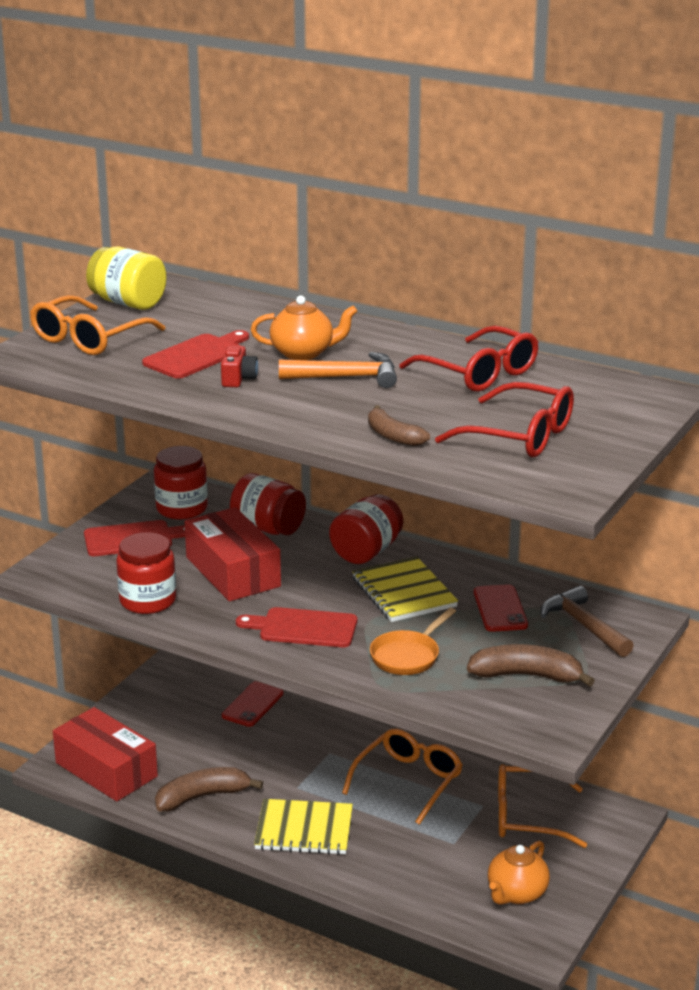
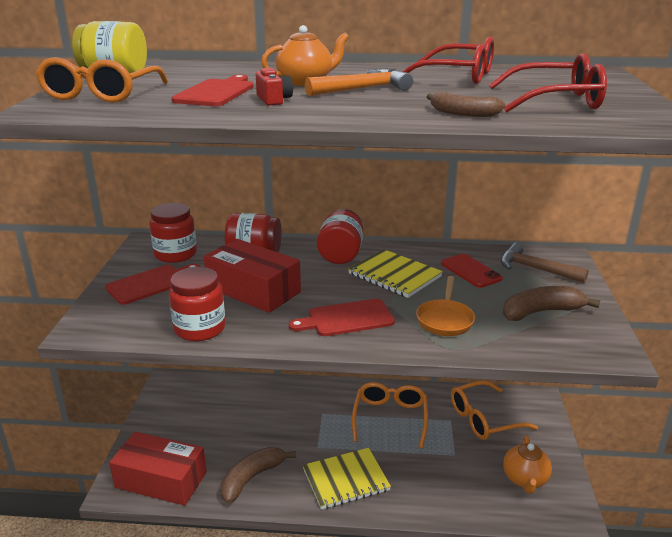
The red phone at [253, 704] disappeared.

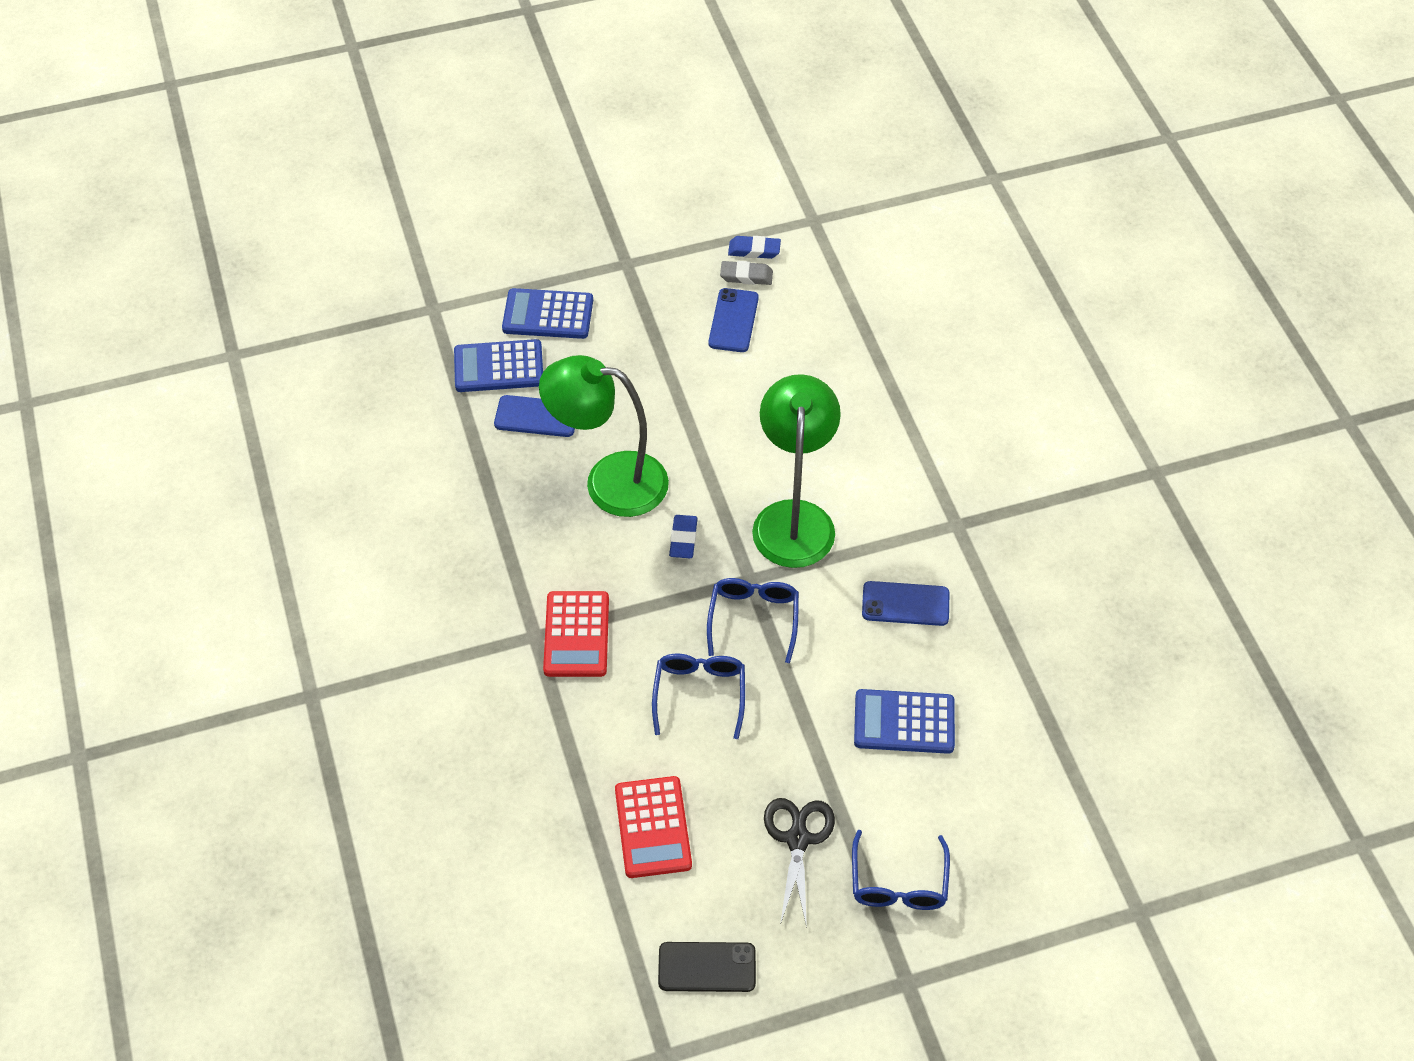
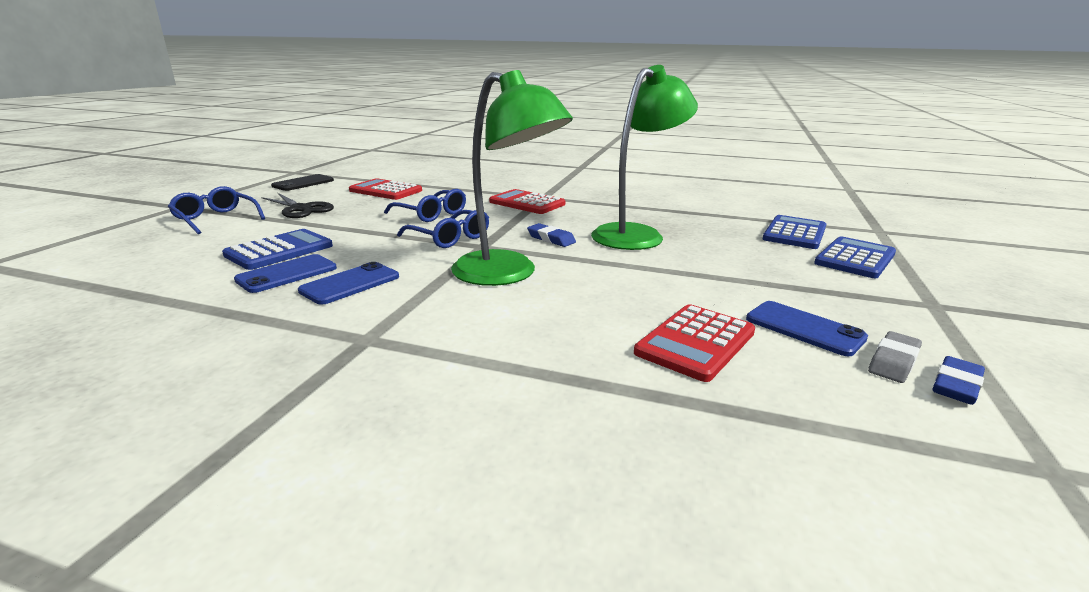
The blue phone moved from [534, 416] to [285, 273].
The red calculator at [694, 343] appeared.

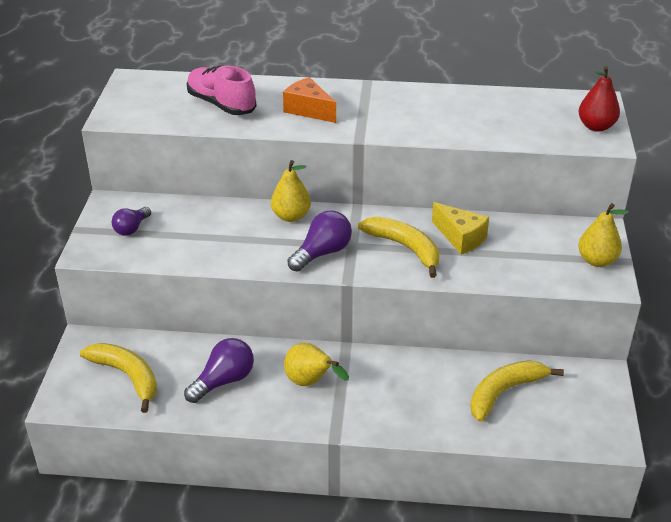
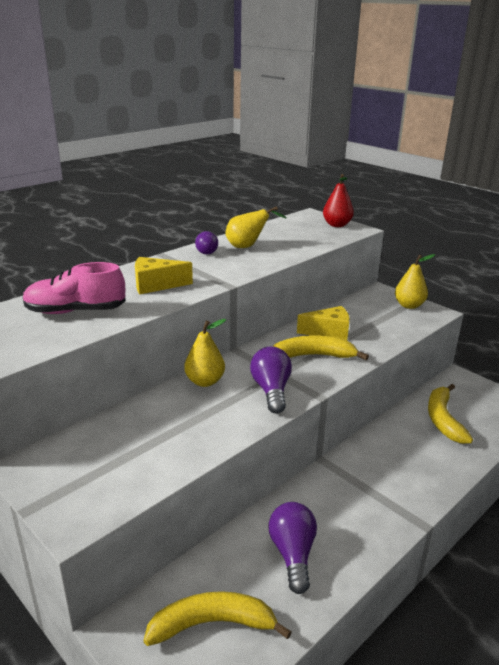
The orange cheese at [309, 100] became the yellow cheese at [164, 275].
The purple light bulb moved from [131, 221] to [206, 242].
The yellow pear moved from [316, 364] to [256, 227].

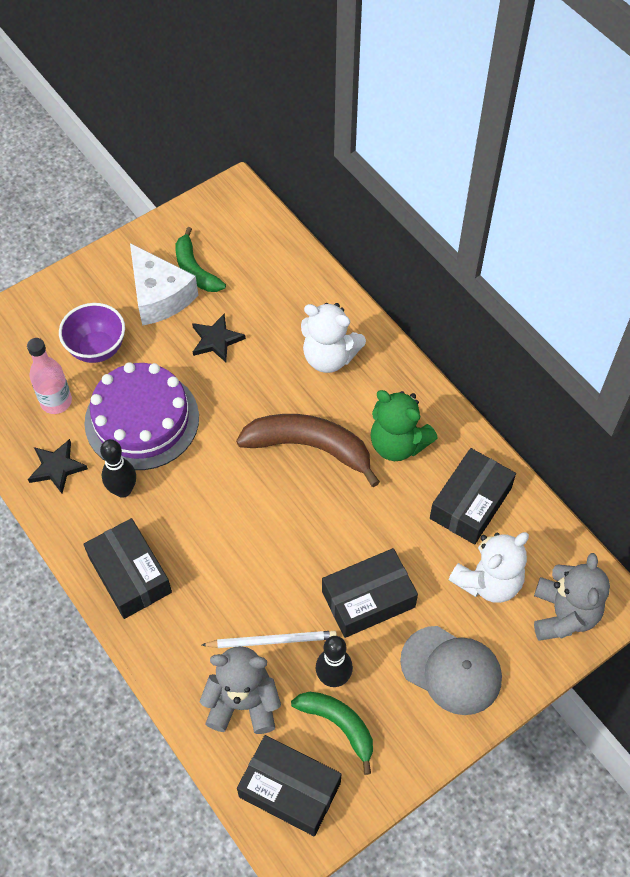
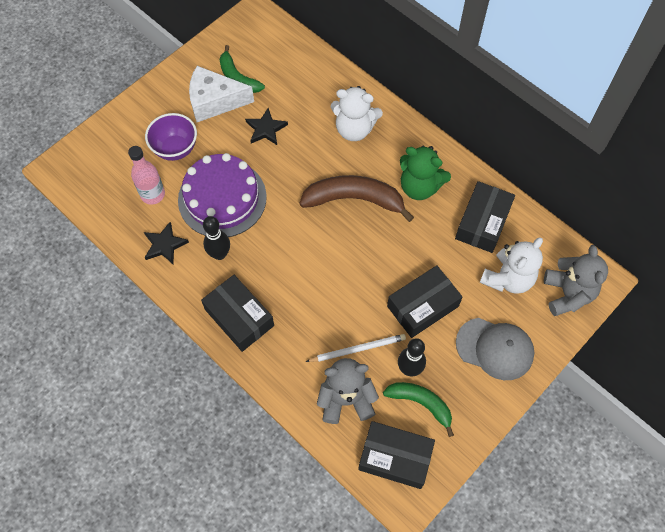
The white cheese at [164, 284] turned 135 degrees clockwise.

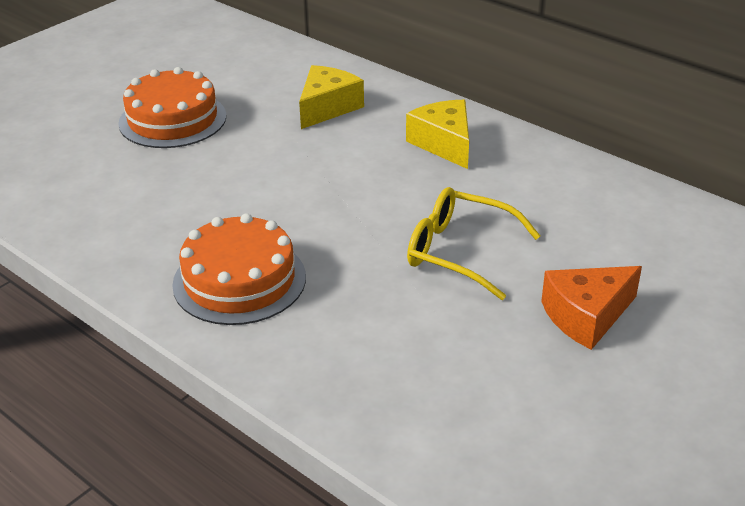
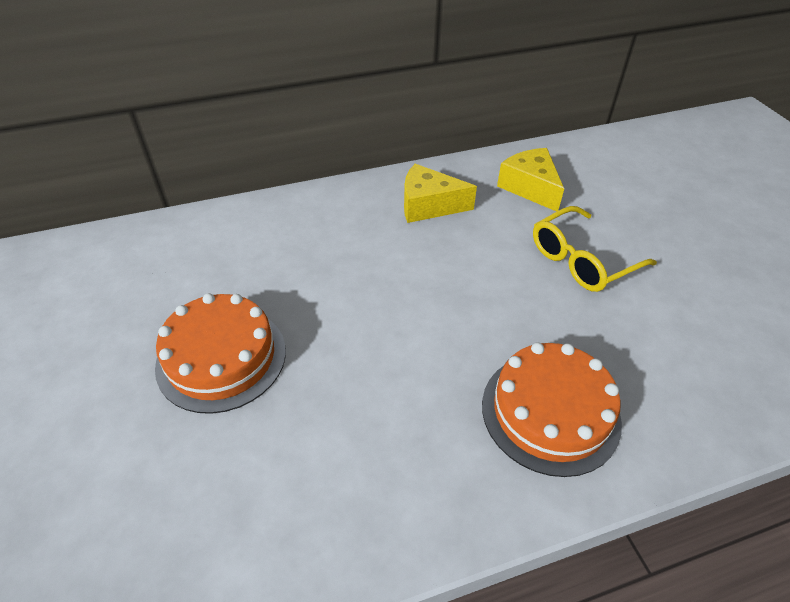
The yellow cheese moved from [331, 97] to [530, 180].
The orange cheese at [591, 308] disappeared.

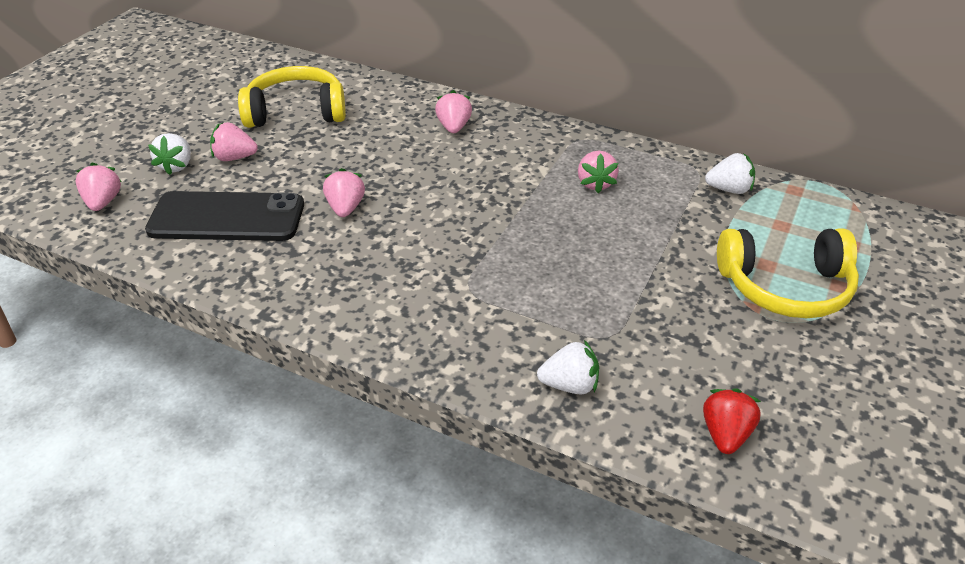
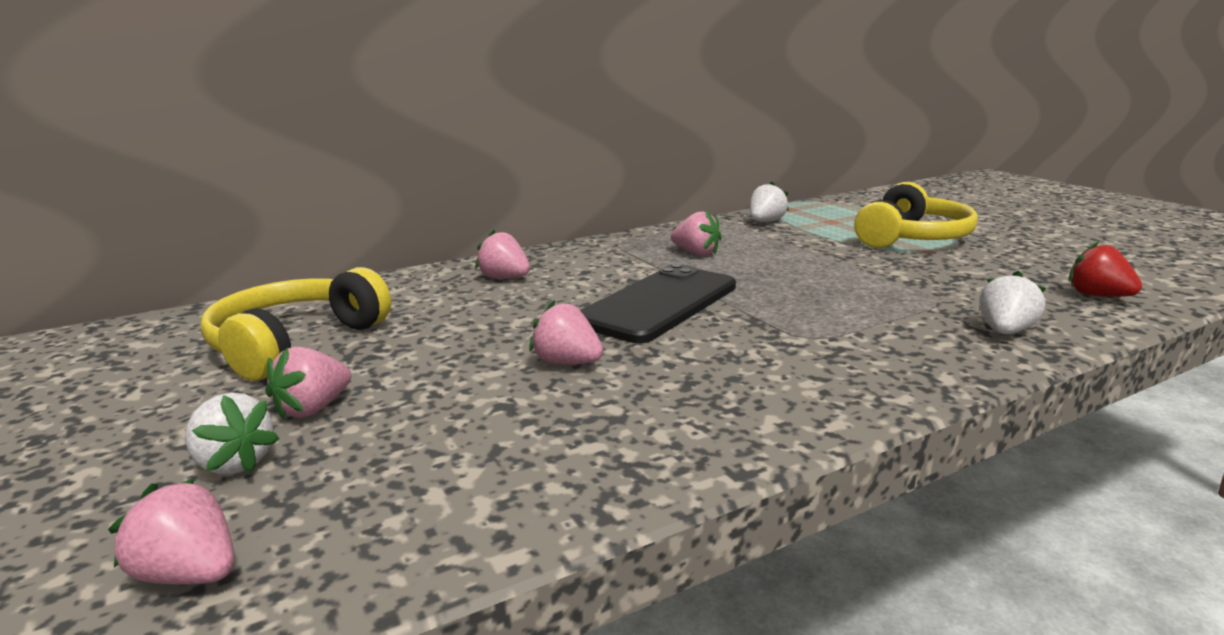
The black phone moved from [224, 216] to [658, 303].

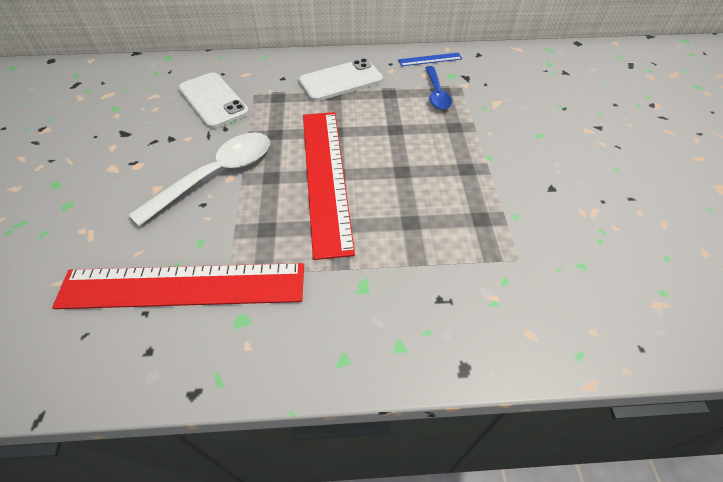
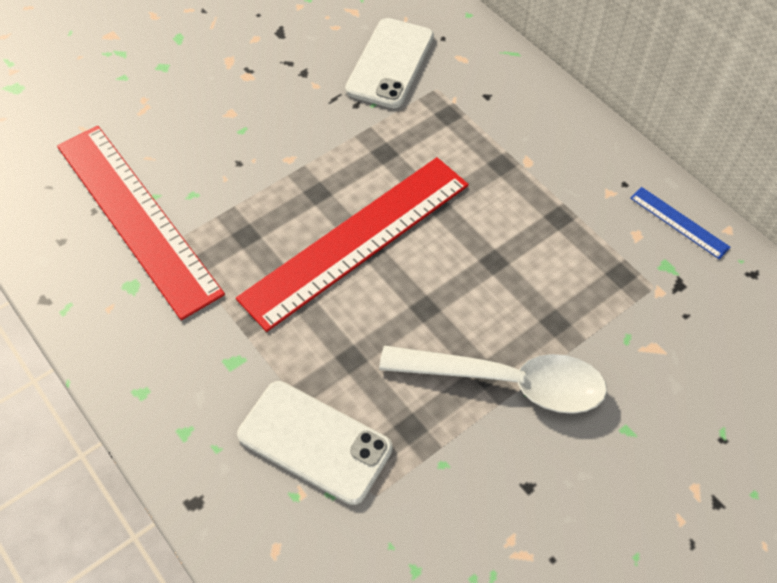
The white phone moved from [341, 79] to [315, 443].
The white spoon moved from [199, 179] to [493, 380].
The blue spoon at [438, 88] disappeared.

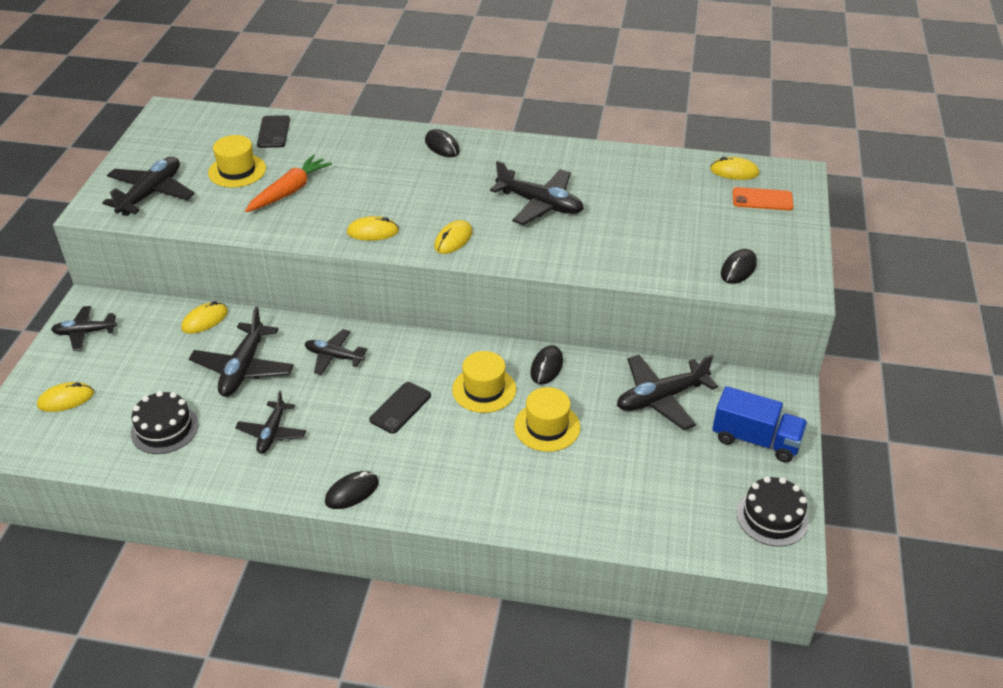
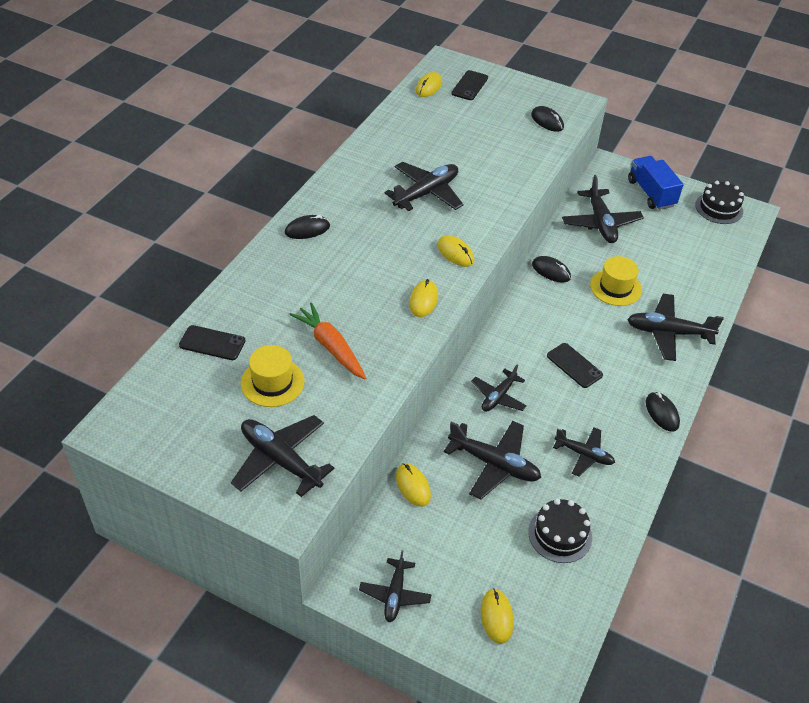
The orange phone at [763, 198] became the black phone at [469, 85].
The black plane at [675, 327] appeared.
The blue truck at [760, 424] turned 60 degrees counterclockwise.
The yellow hat at [484, 382] disappeared.

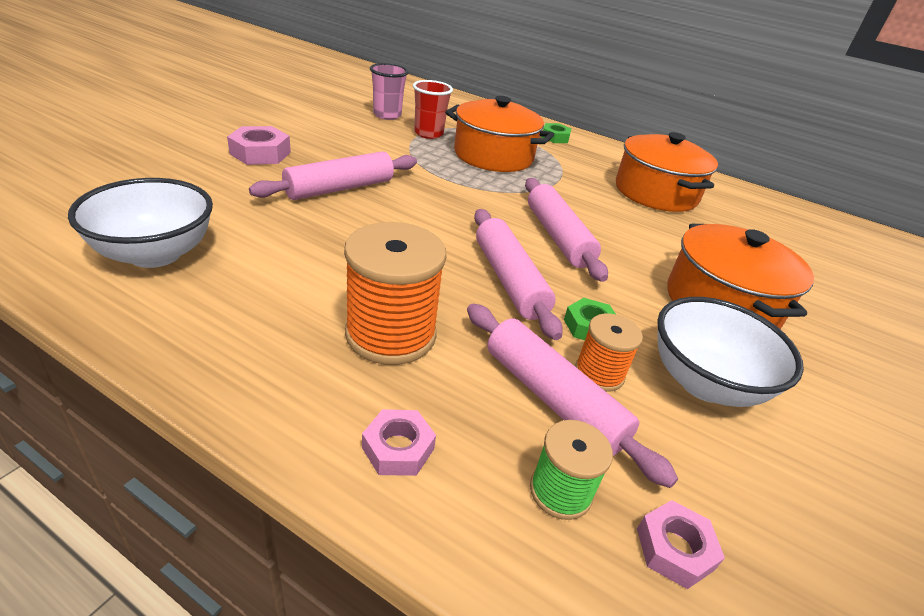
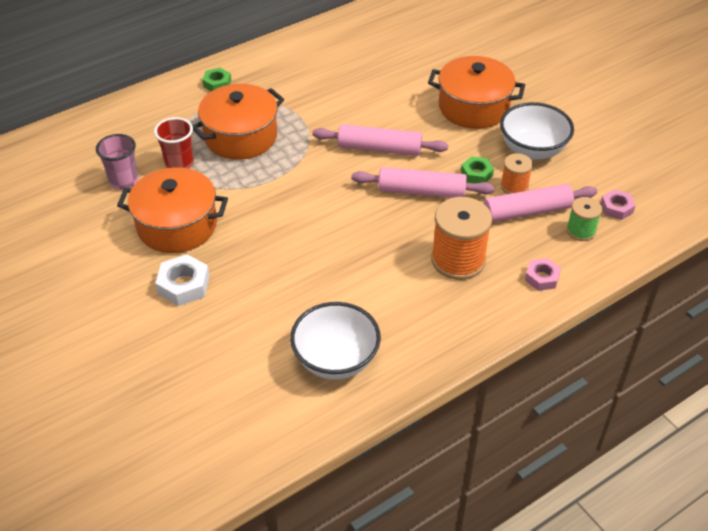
The orange pot moved from [667, 172] to [172, 210].
The pink nut at [259, 145] became the white nut at [182, 280].
The pink rolling pin at [333, 175] disappeared.

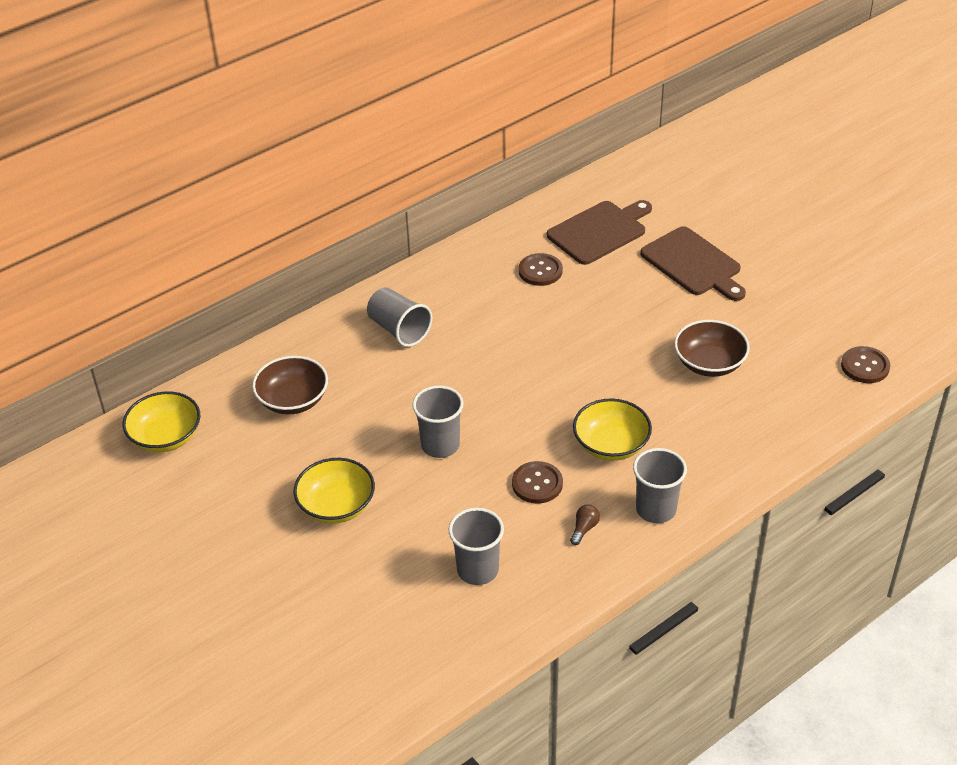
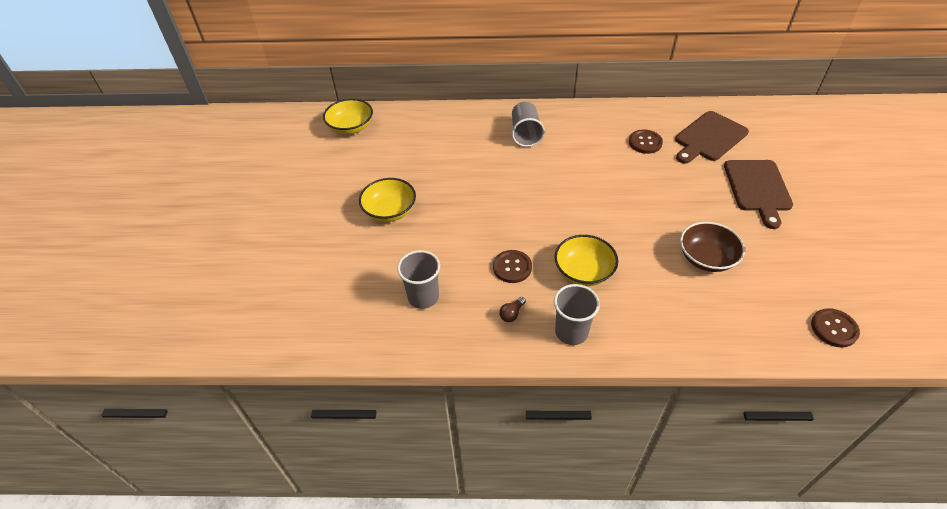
The brown light bulb at [585, 524] turned 150 degrees clockwise.
The brown cutting board at [599, 232] turned 135 degrees clockwise.
The brown bowl at [290, 385] disappeared.
The grey cup at [438, 422] disappeared.

